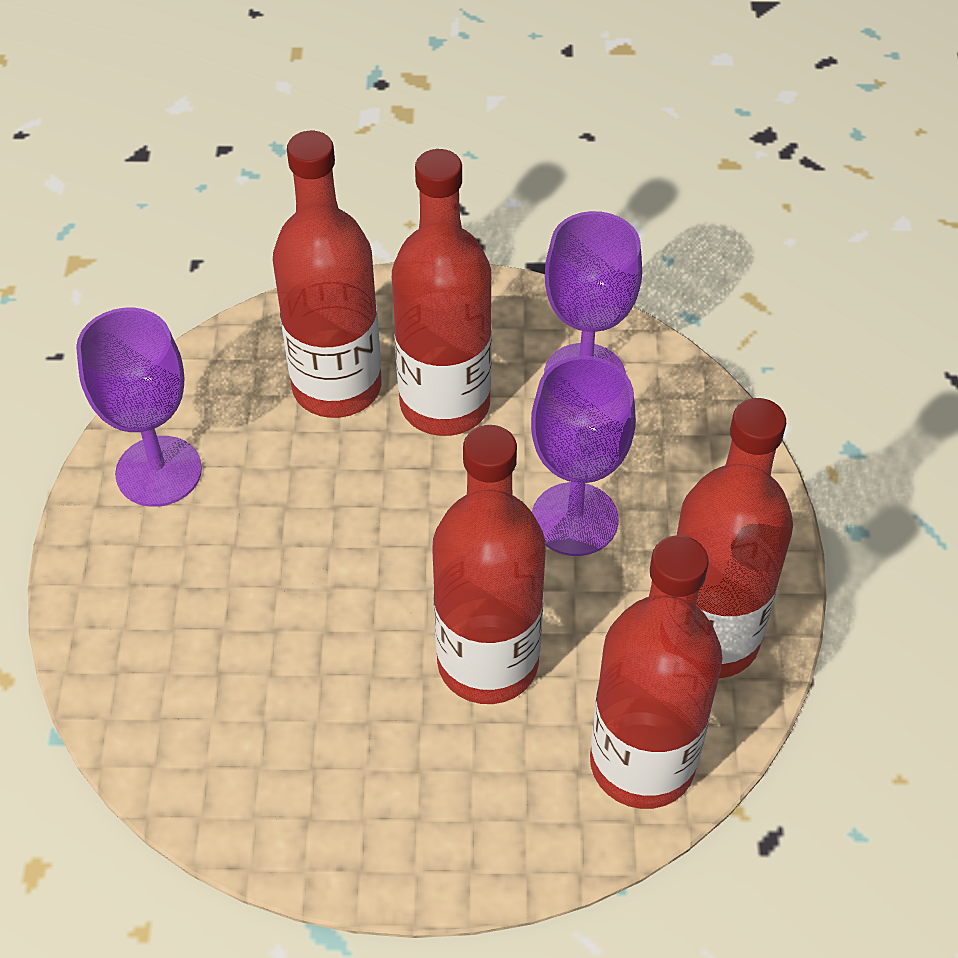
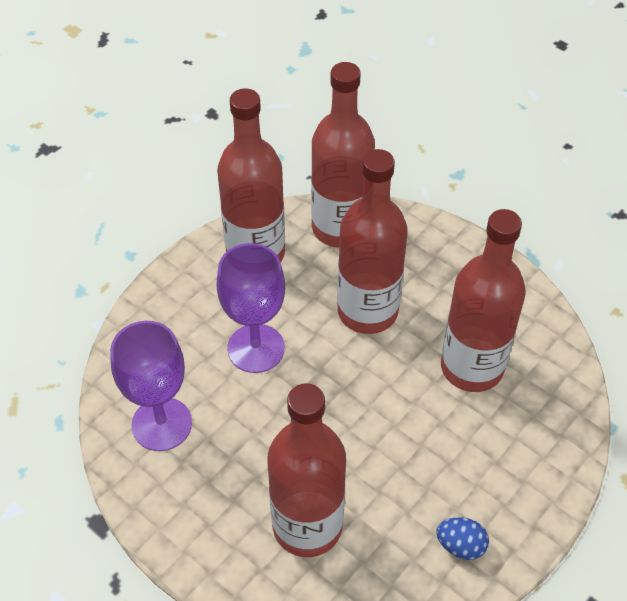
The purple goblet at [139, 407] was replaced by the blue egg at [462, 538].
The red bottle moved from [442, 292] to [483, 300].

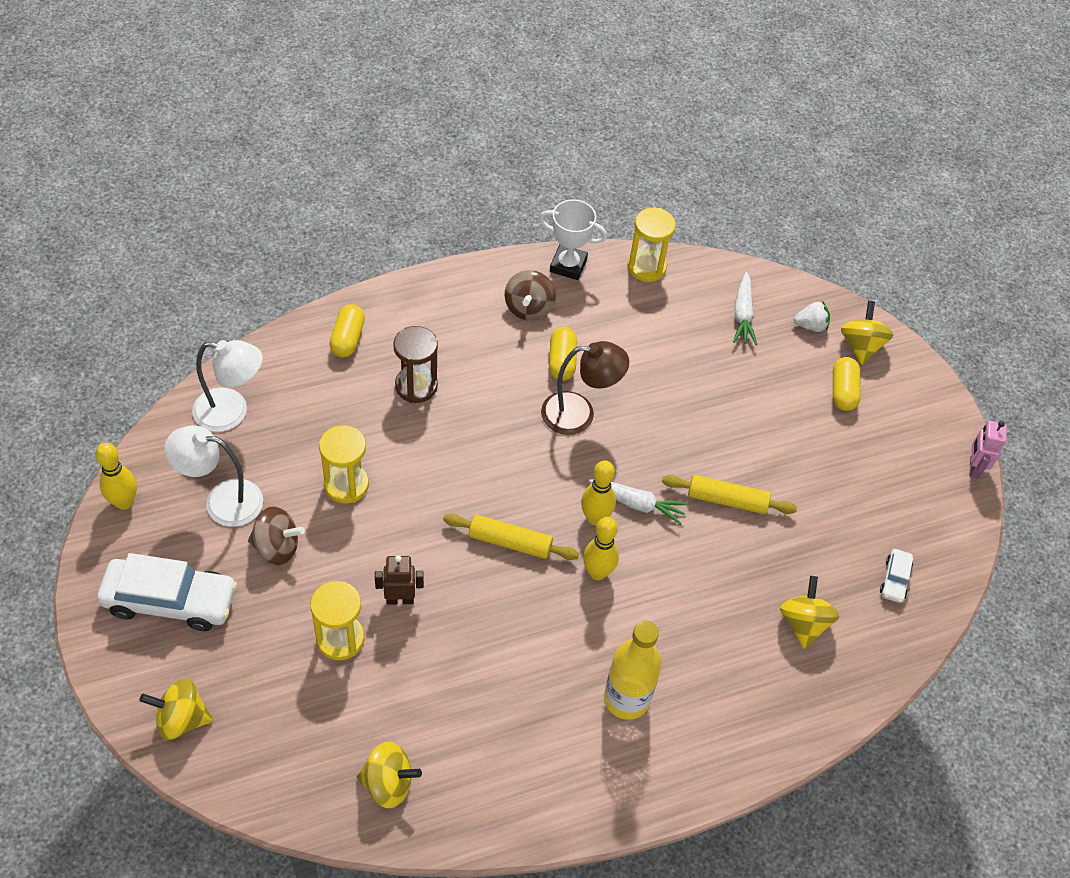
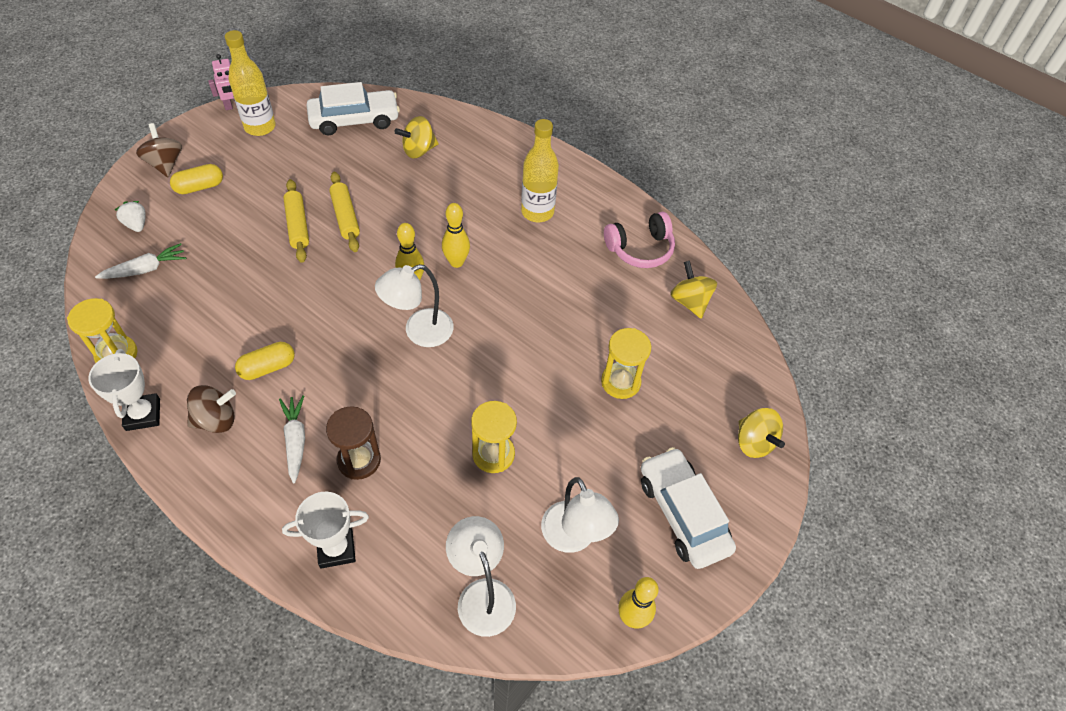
The brown spinning top moved from [276, 536] to [159, 150].
The yellow bottle at [250, 83] appeared.
The white carrot moved from [638, 502] to [292, 439].
The yellow capsule at [347, 330] was replaced by the white trophy at [325, 530].
The yellow rolling pin moved from [511, 536] to [296, 221].
The white car at [896, 576] changed to 2.18 times the size.
The white lamp at [414, 305] appeared.
The pink headphones at [639, 240] appeared.
The brown robot at [399, 580] disappeared.
The brown lamp at [585, 388] disappeared.
The yellow spinning top at [867, 333] disappeared.

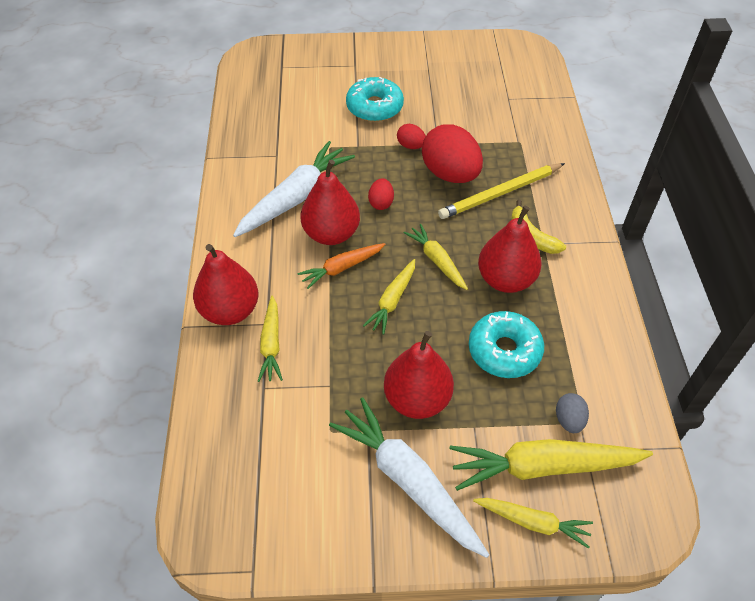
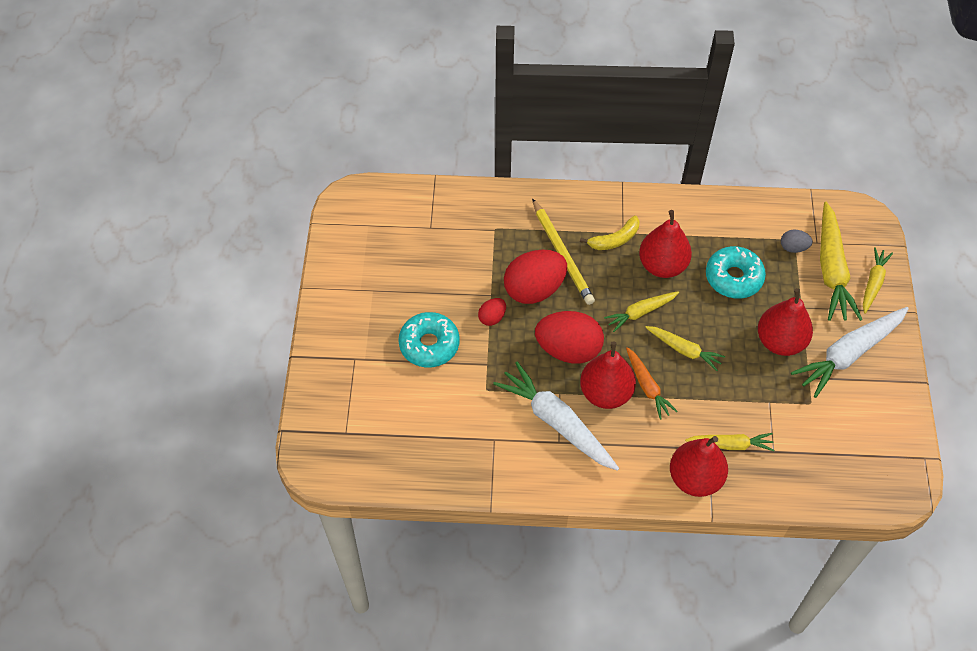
The red egg at [381, 194] changed to 2.11 times the size.

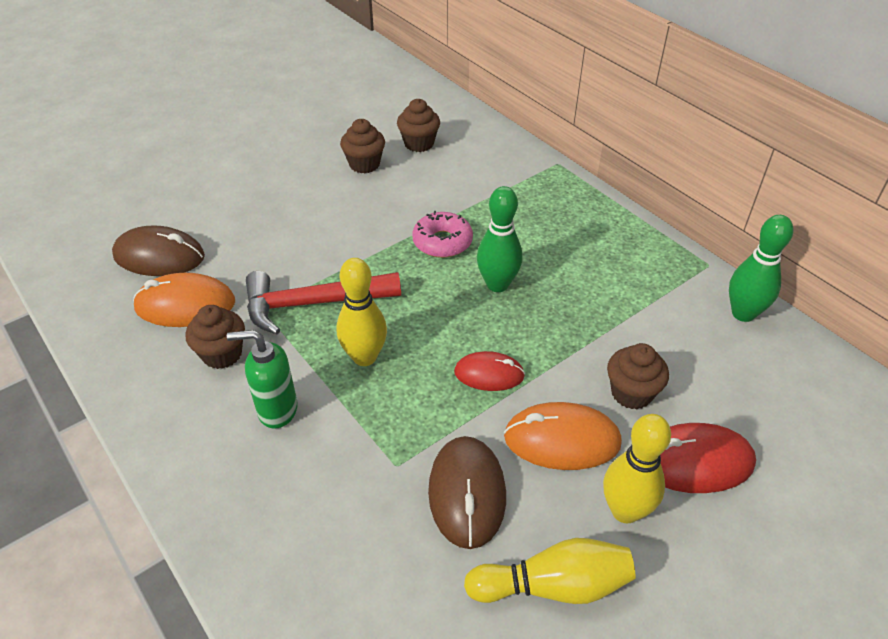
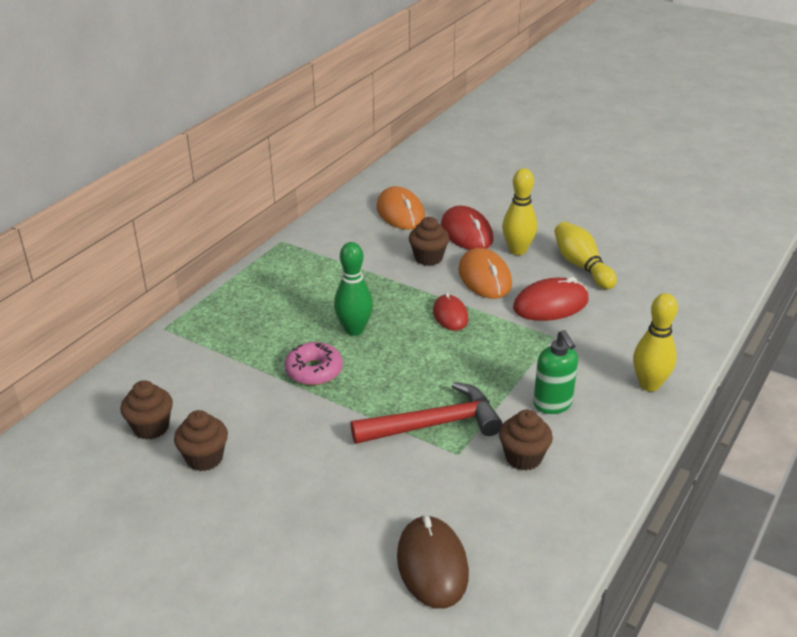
The red hammer at [323, 303] turned 75 degrees counterclockwise.
The orange mouse moved from [184, 300] to [400, 208].
The brown mouse at [467, 492] became the red mouse at [550, 299].
The yellow bowling pin moved from [362, 312] to [655, 342].
The green bowling pin at [761, 268] disappeared.

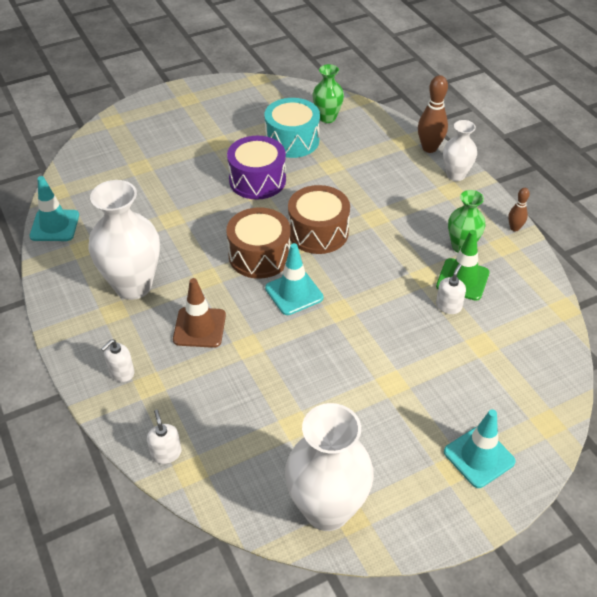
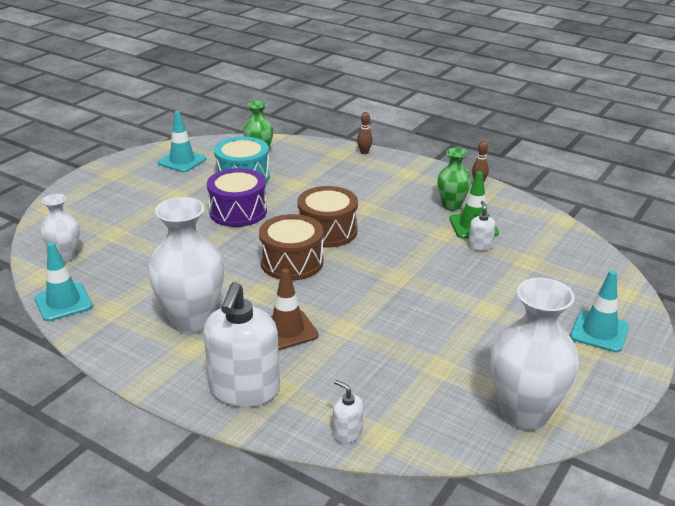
The white vase moved from [460, 150] to [60, 228].
The turquoise traffic cone moved from [294, 279] to [182, 141].
The white soap dispenser at [117, 360] changed to 2.27 times the size.
The brown bowling pin at [433, 114] changed to 0.57 times the size.

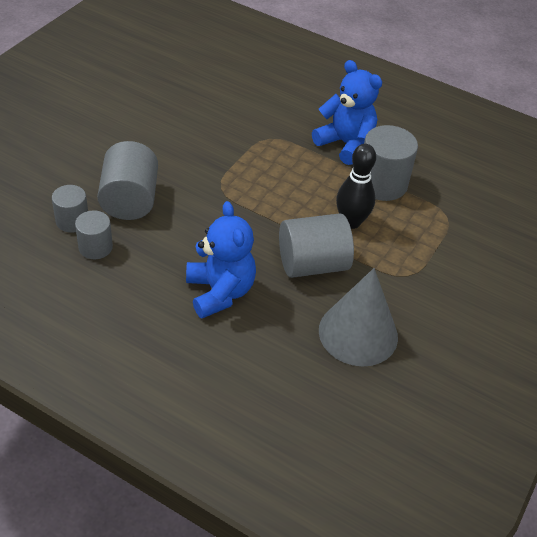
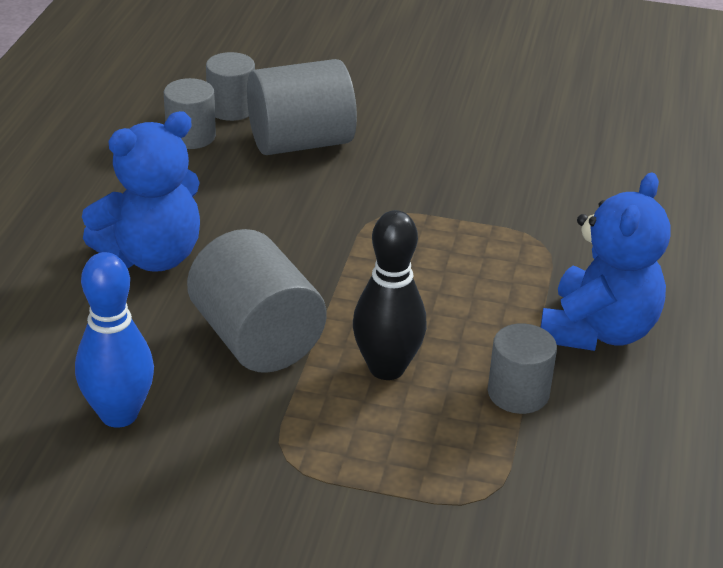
The grey cone at [358, 317] was replaced by the blue bowling pin at [114, 340].
The grey cylinder at [391, 163] changed to 0.59 times the size.

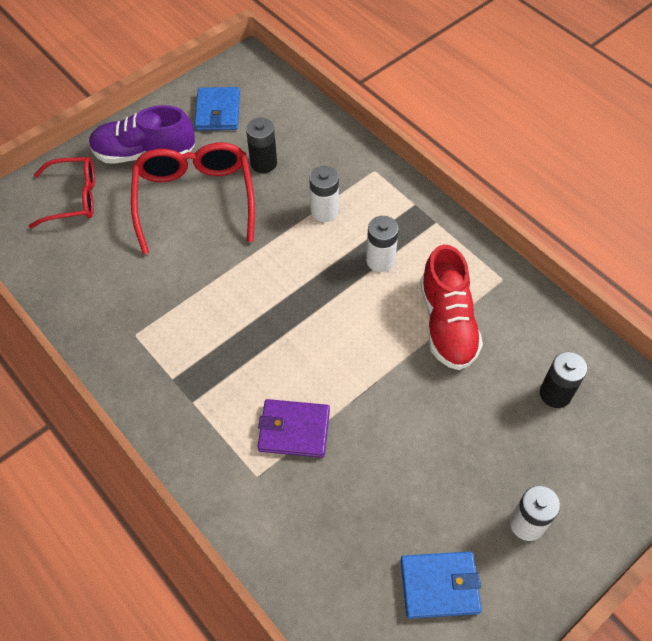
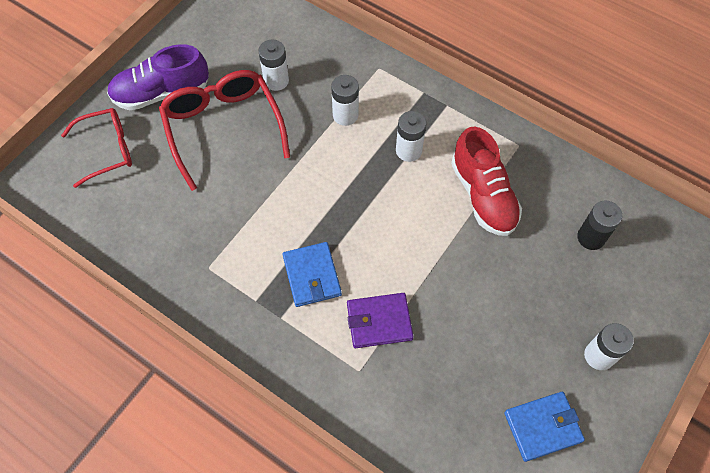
The black battery at [261, 145] became the white battery at [273, 65].
The blue wallet moved from [217, 109] to [312, 274].

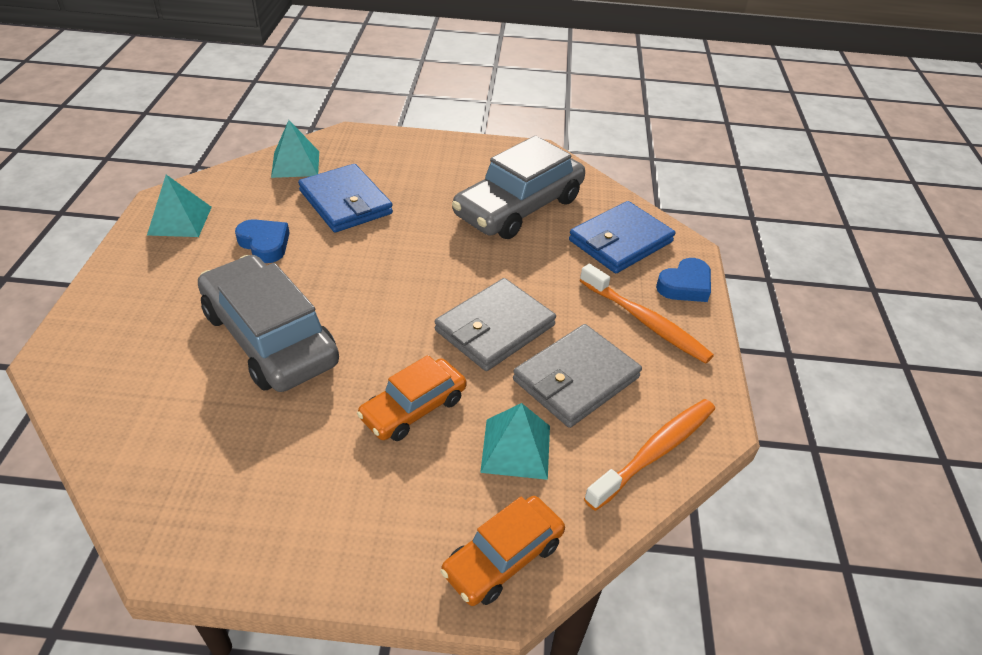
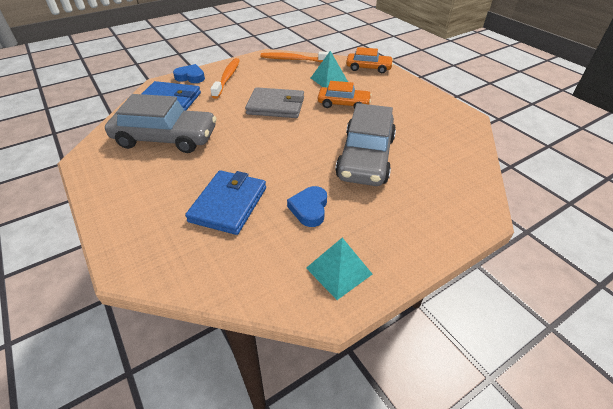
The turquoise pyramid at [295, 149] disappeared.
The grey wallet at [577, 376] disappeared.

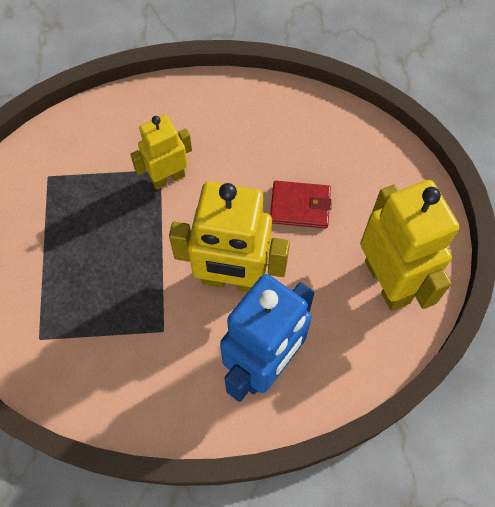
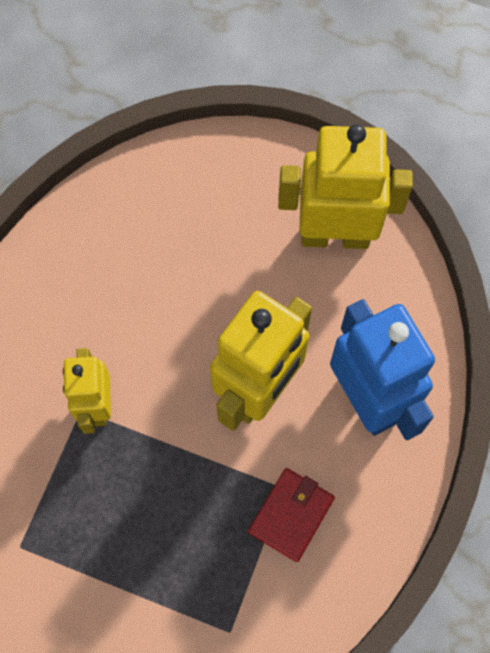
The red wallet moved from [301, 204] to [291, 515].

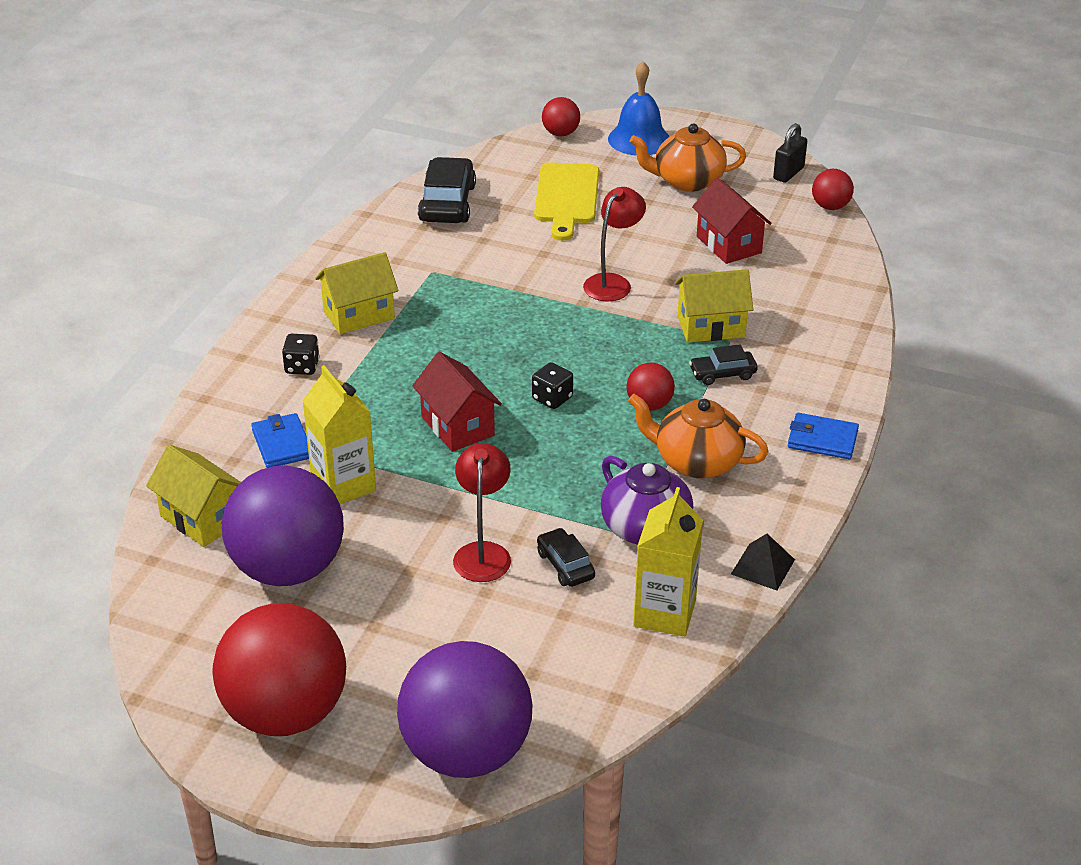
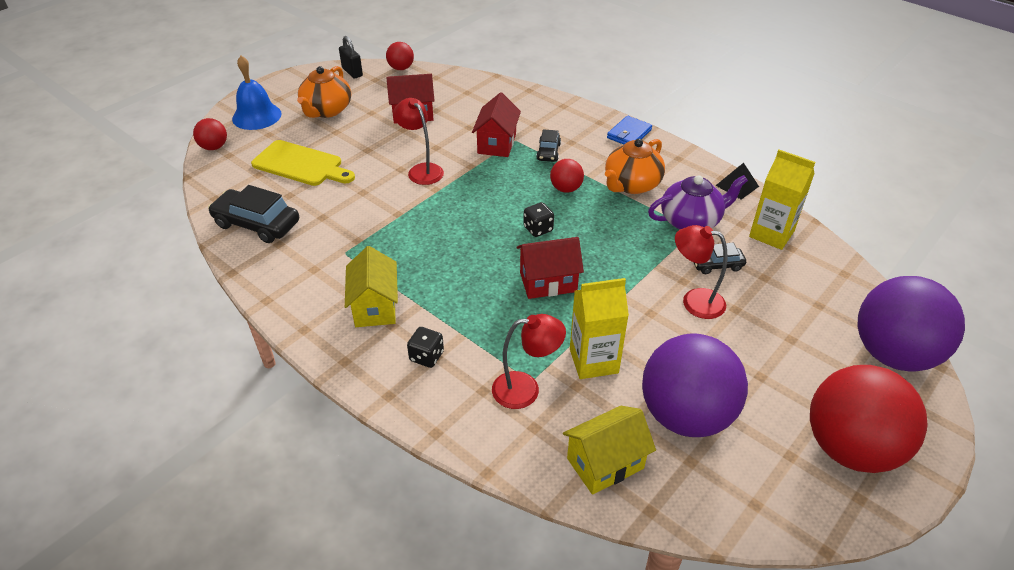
The yellow house at [714, 306] became the red house at [496, 124].
The blue wallet at [280, 440] was replaced by the red lamp at [529, 361].

